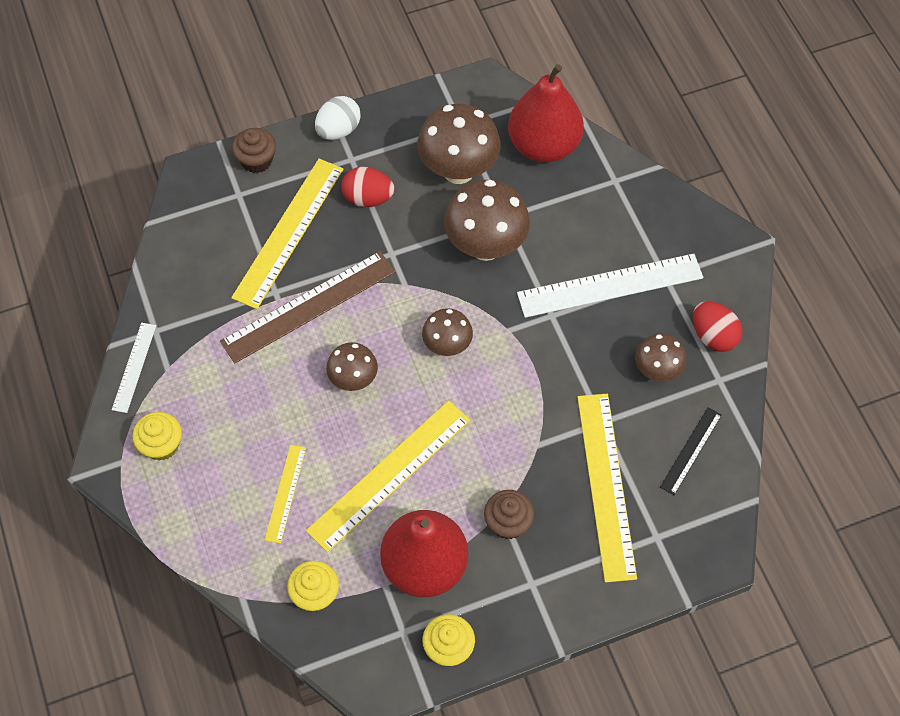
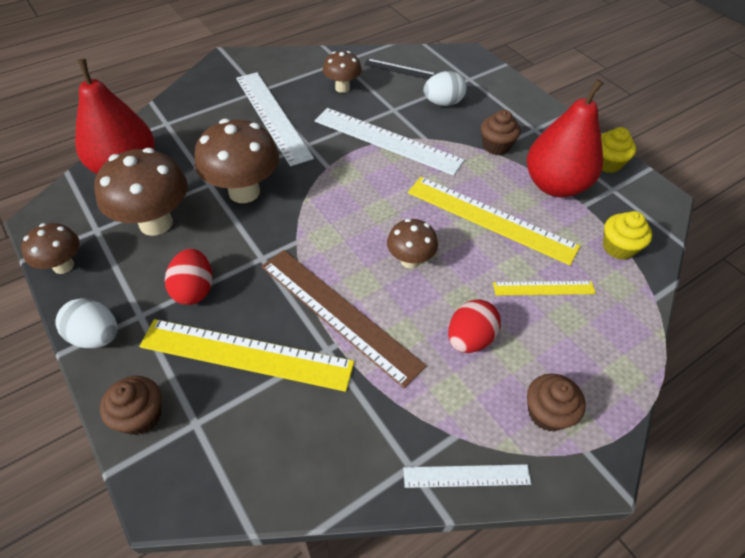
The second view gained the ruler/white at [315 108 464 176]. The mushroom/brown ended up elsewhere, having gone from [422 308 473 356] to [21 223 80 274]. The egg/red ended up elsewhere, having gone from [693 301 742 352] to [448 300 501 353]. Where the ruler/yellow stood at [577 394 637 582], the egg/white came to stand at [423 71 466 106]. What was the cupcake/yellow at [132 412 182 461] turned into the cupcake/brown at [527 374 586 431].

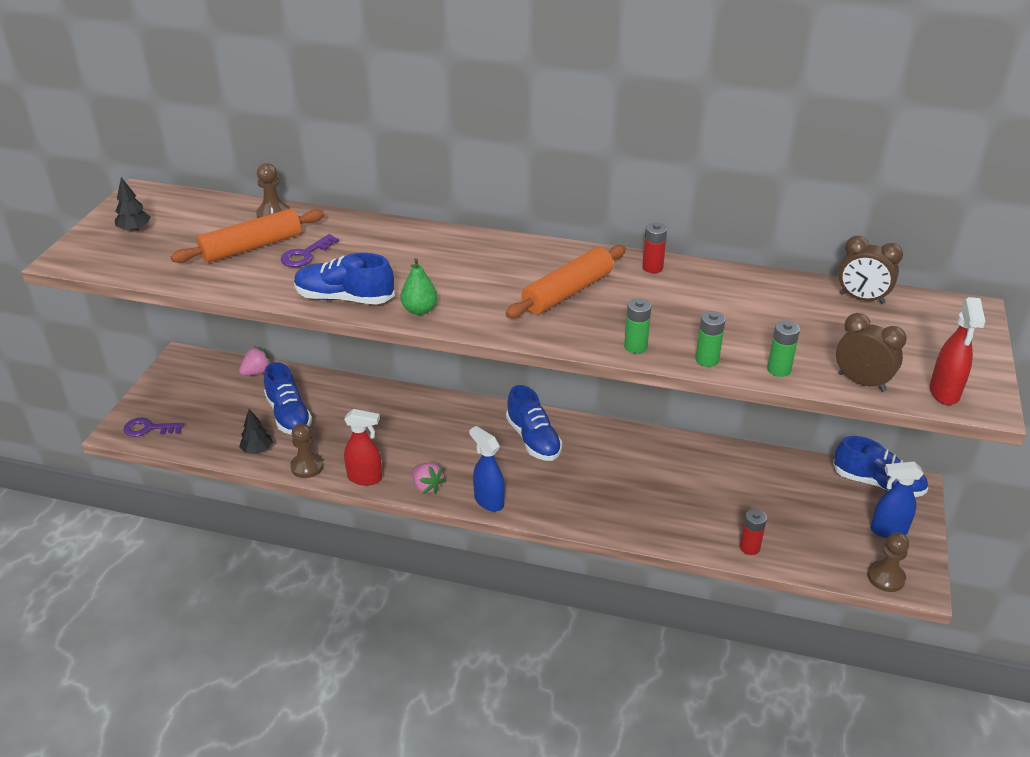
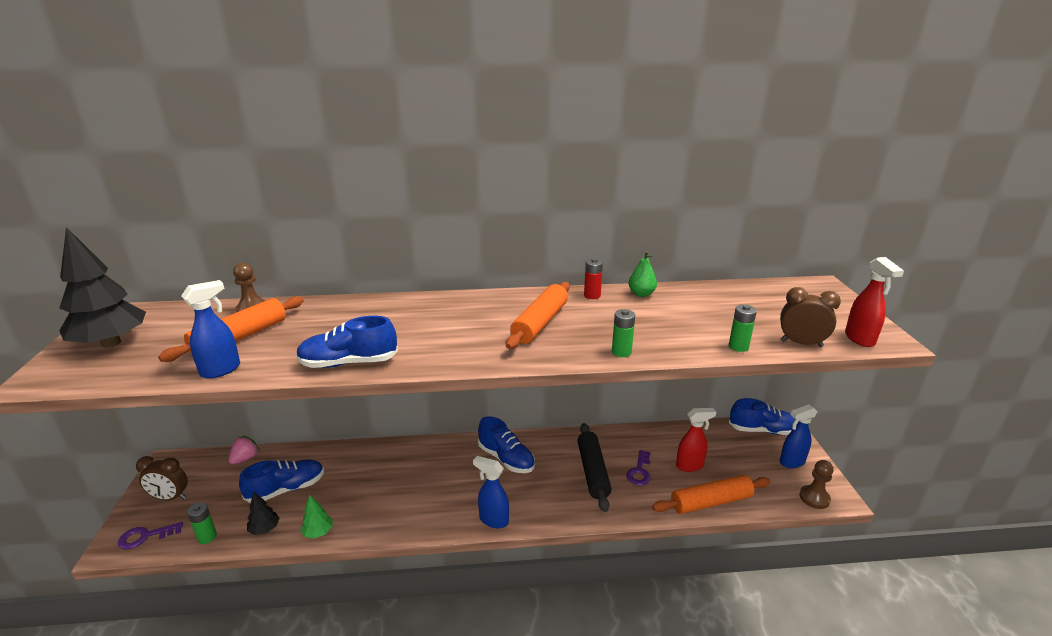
The second view lost the strawberry/pink at [412 463 446 494]. The second view gained the spray bottle/blue at [181 280 240 379]. The second view gained the rolling pin/black at [578 423 612 512]. The key/purple ended up elsewhere, having gone from [281 234 339 267] to [626 450 651 486]. The spray bottle/red ended up elsewhere, having gone from [344 409 382 486] to [676 408 716 472]. The pear/green ended up elsewhere, having gone from [400 258 438 315] to [629 251 657 297]. The battery/green ended up elsewhere, having gone from [696 311 726 367] to [187 502 217 544]. The clock/brown ended up elsewhere, having gone from [838 236 903 304] to [136 456 188 500]. Where the pawn/brown stood at [290 423 324 478], the tree/green came to stand at [300 495 333 538]. Where the battery/red stood at [740 509 767 555], the rolling pin/orange came to stand at [652 475 770 514]. The shoe/blue at [264 362 312 435] ended up facing another way, 75 degrees counterclockwise from before. The size of the tree/black at [114 177 151 232] changed by a factor of 2.14.

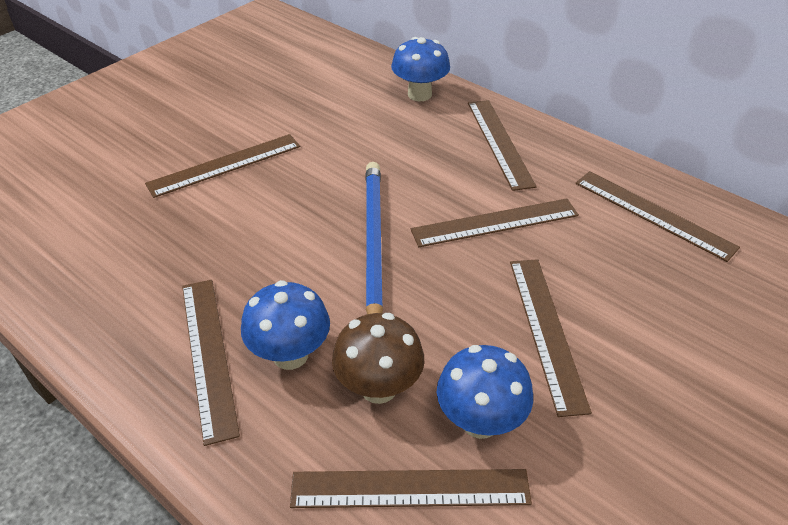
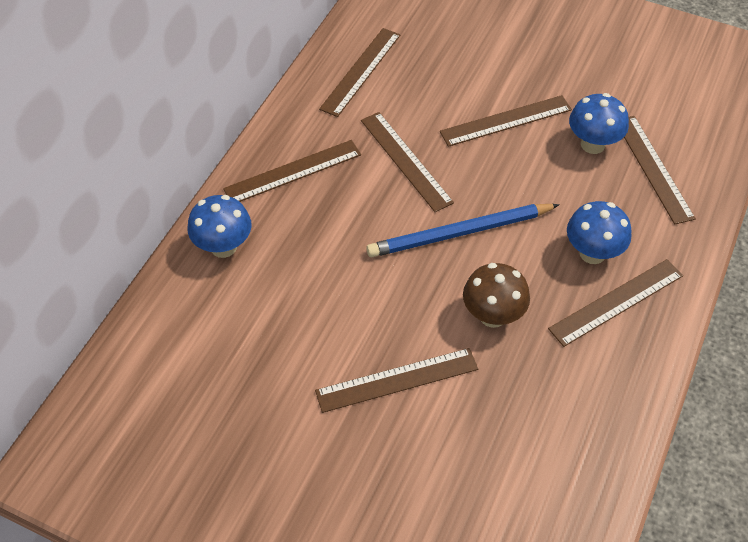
The mushroom/brown ended up elsewhere, having gone from [332 313 424 404] to [463 263 530 328]. The ruler/brown at [145 134 300 198] ended up facing another way, 60 degrees counterclockwise from before.

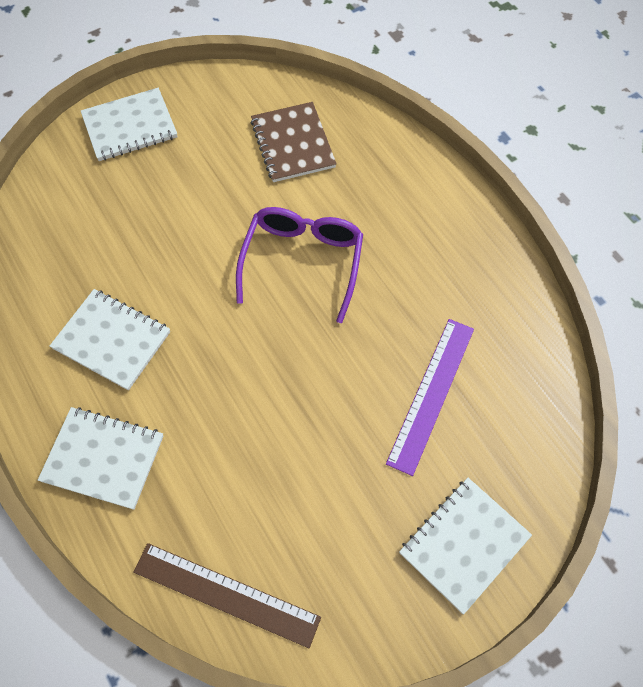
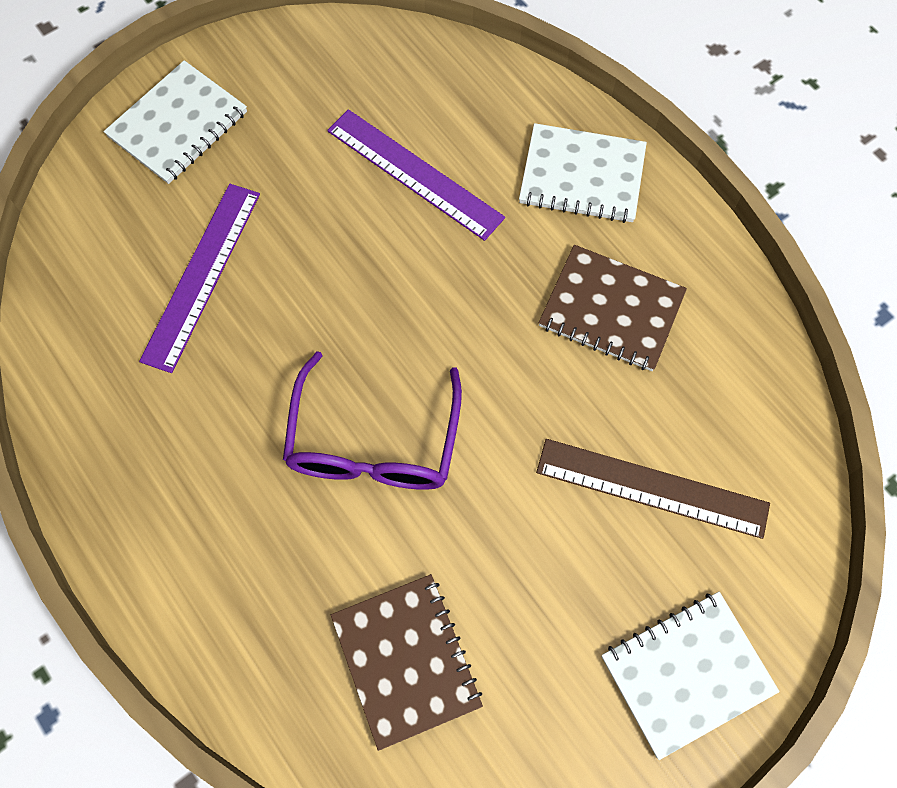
The second view gained the ruler/purple at [327 109 505 241]. The ruler/brown ended up elsewhere, having gone from [133 543 321 648] to [536 439 770 539]. What was the notebook/white at [50 289 170 391] turned into the notebook/brown at [539 245 687 371].

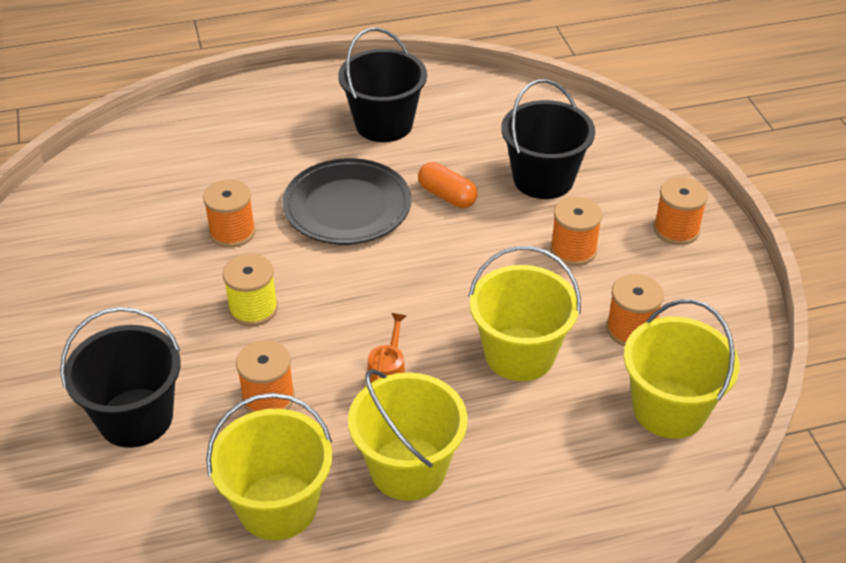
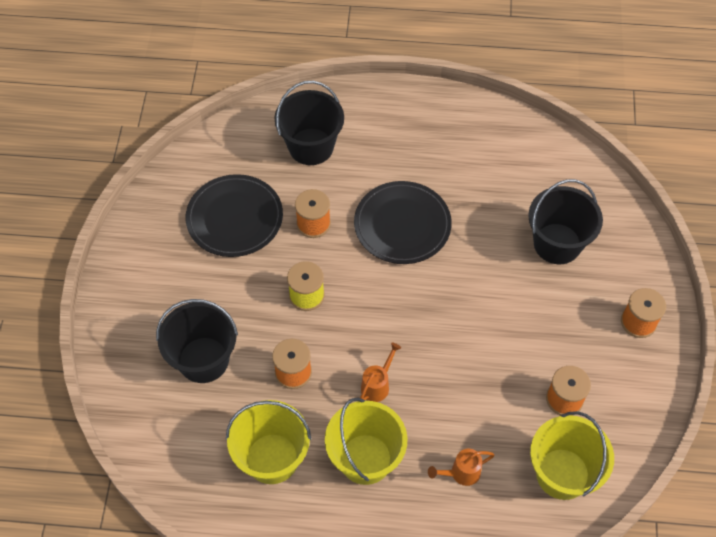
The second view lost the capsule/orange at [418 162 478 208]. The second view lost the bucket/yellow at [468 246 581 381]. The second view lost the spool/orange at [550 197 602 266]. The second view gained the plate/black at [186 174 283 257]. The second view gained the watering can/orange at [428 449 494 486]. The bucket/black ended up elsewhere, having gone from [338 27 427 142] to [274 81 344 165].

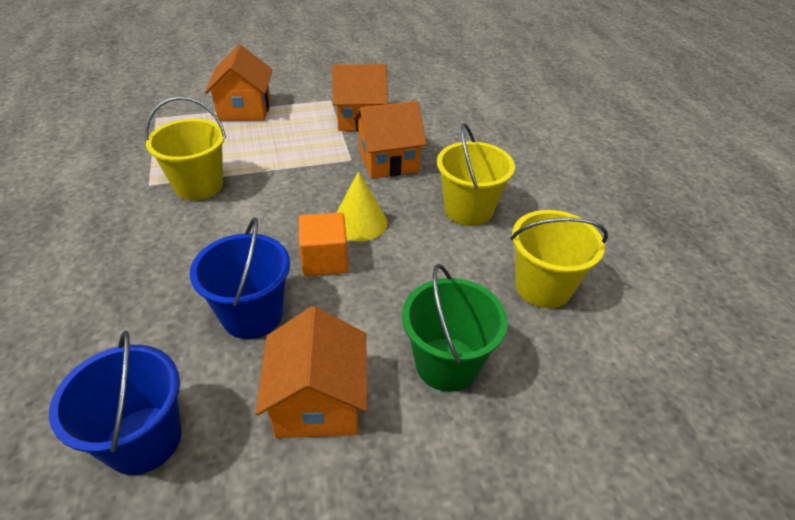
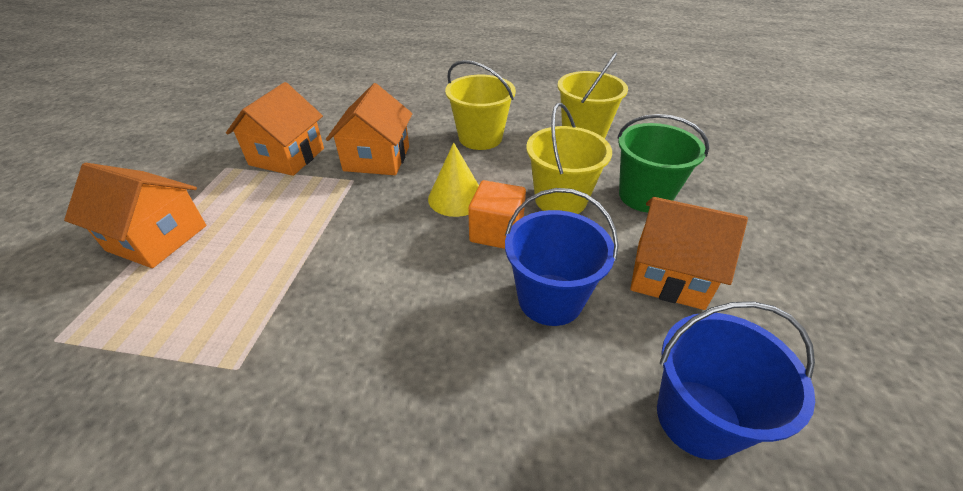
The bucket/yellow ended up elsewhere, having gone from [145 97 226 200] to [526 103 612 214].

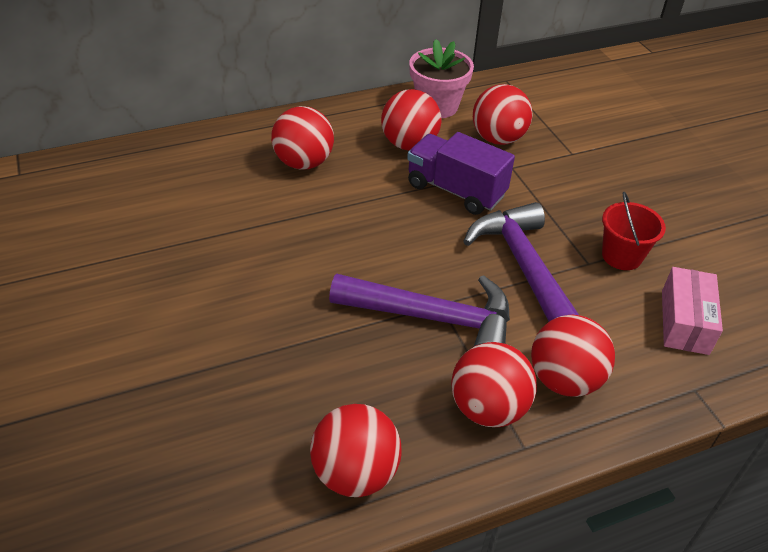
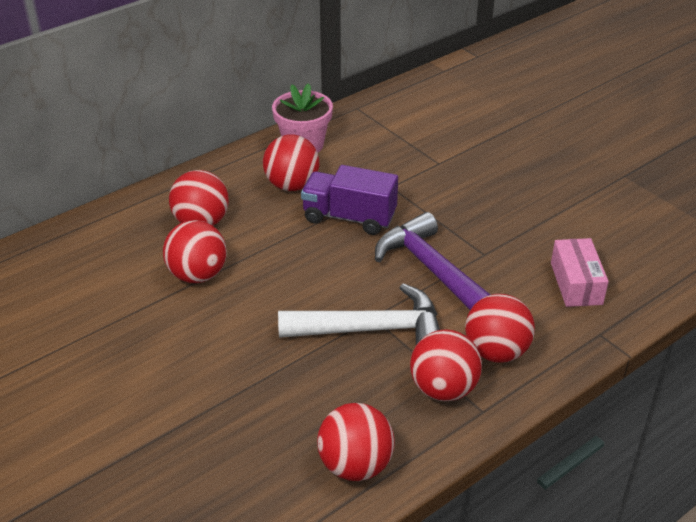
The second view lost the bucket/red at [602 192 666 270]. The ball/red ended up elsewhere, having gone from [473 84 533 145] to [163 220 227 283]. What was the hammer/purple at [329 274 510 346] turned into the hammer/white at [278 283 440 345].

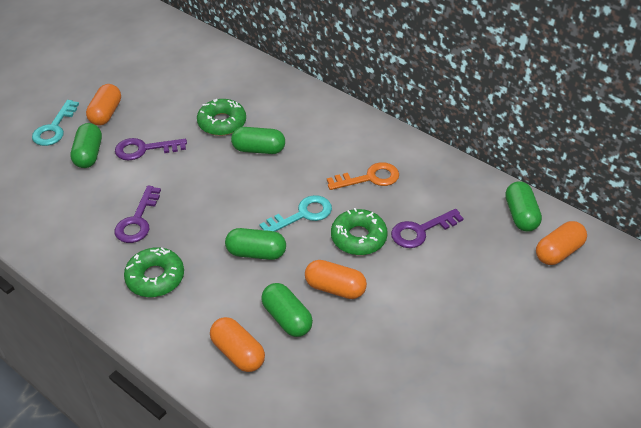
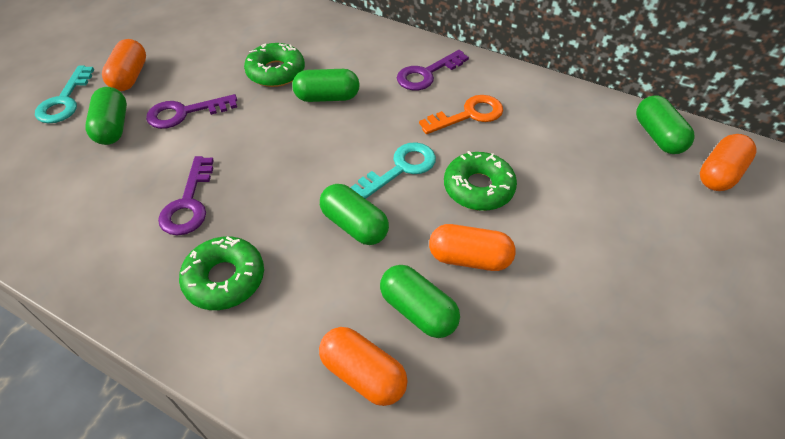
The key/purple ended up elsewhere, having gone from [391 209 464 248] to [397 50 469 90]. The capsule/green at [225 228 286 260] ended up facing another way, 45 degrees clockwise from before.

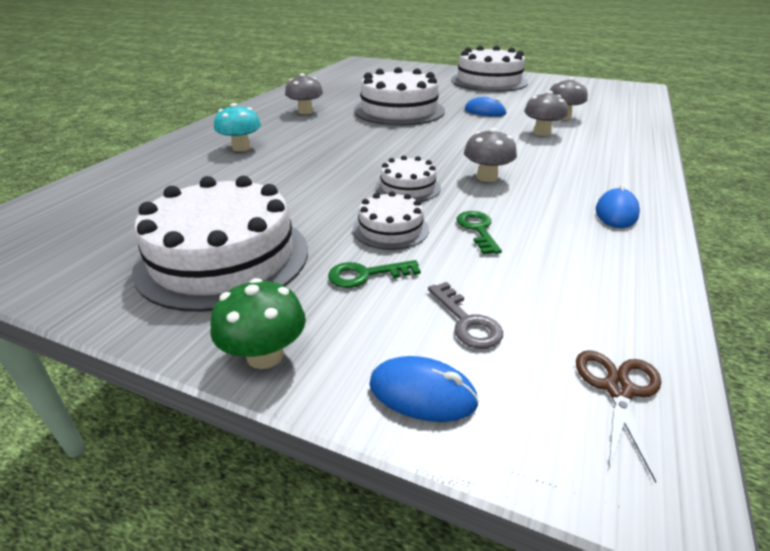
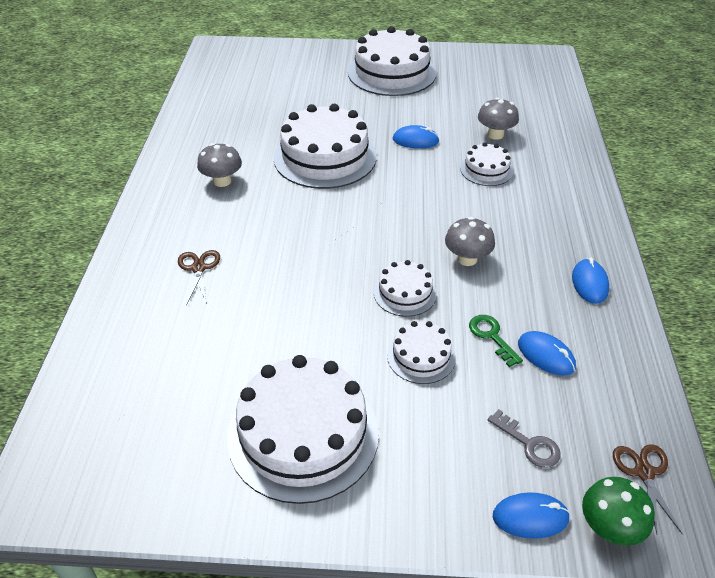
The second view lost the key/green at [328 260 421 288]. The second view gained the mouse/blue at [518 331 576 376]. The mushroom/green ended up elsewhere, having gone from [210 278 306 369] to [582 477 655 546]. Where the mushroom/turquoise stood at [214 103 261 151], the scissors/brown came to stand at [178 250 220 305]. Where the mushroom/grey stood at [524 91 568 136], the cake/white came to stand at [460 142 513 186].

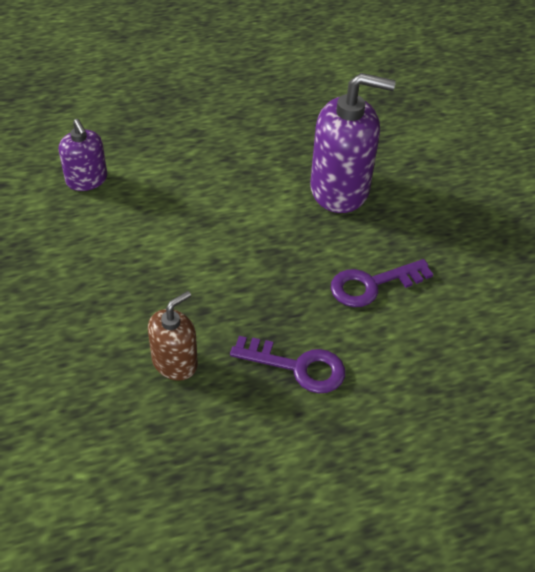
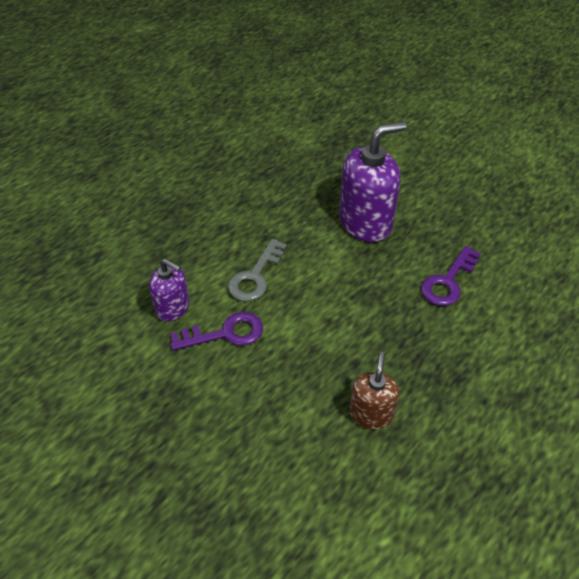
The second view gained the key/grey at [228 239 287 302]. The key/purple ended up elsewhere, having gone from [230 336 345 394] to [170 312 263 351].

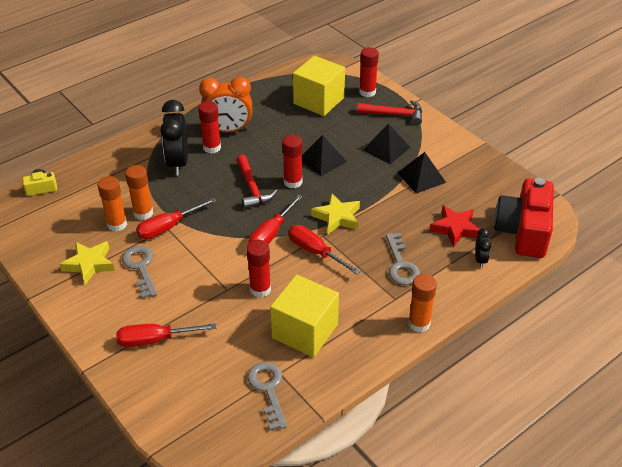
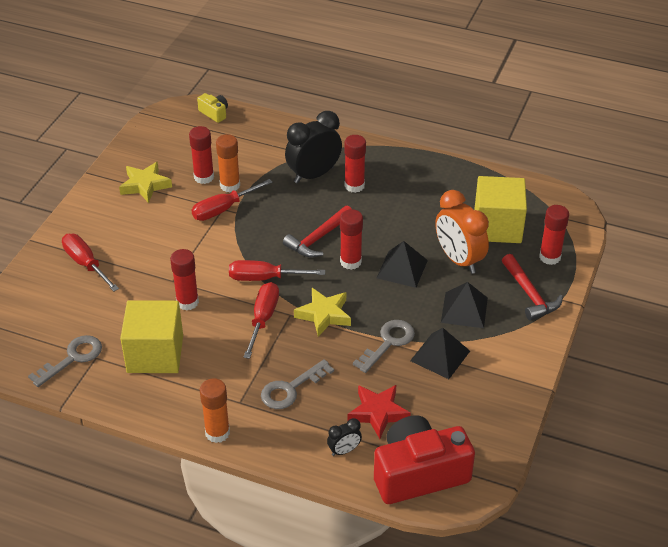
The key/grey ended up elsewhere, having gone from [122 246 157 299] to [353 320 415 373]. The clock/orange ended up elsewhere, having gone from [199 77 252 133] to [435 190 489 274]. What was the glue stick/orange at [98 176 127 232] turned into the glue stick/red at [189 126 214 184]. The screwdriver/red at [136 198 216 239] ended up facing another way, 60 degrees counterclockwise from before.

